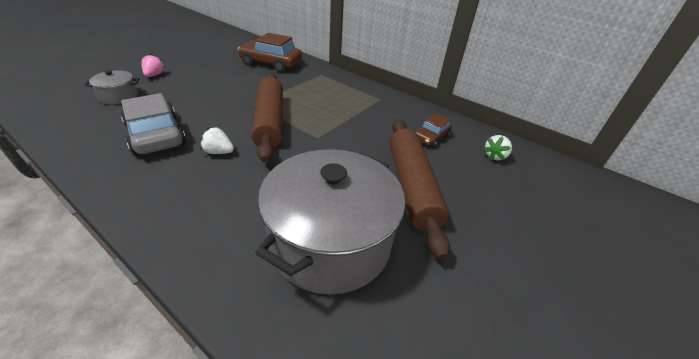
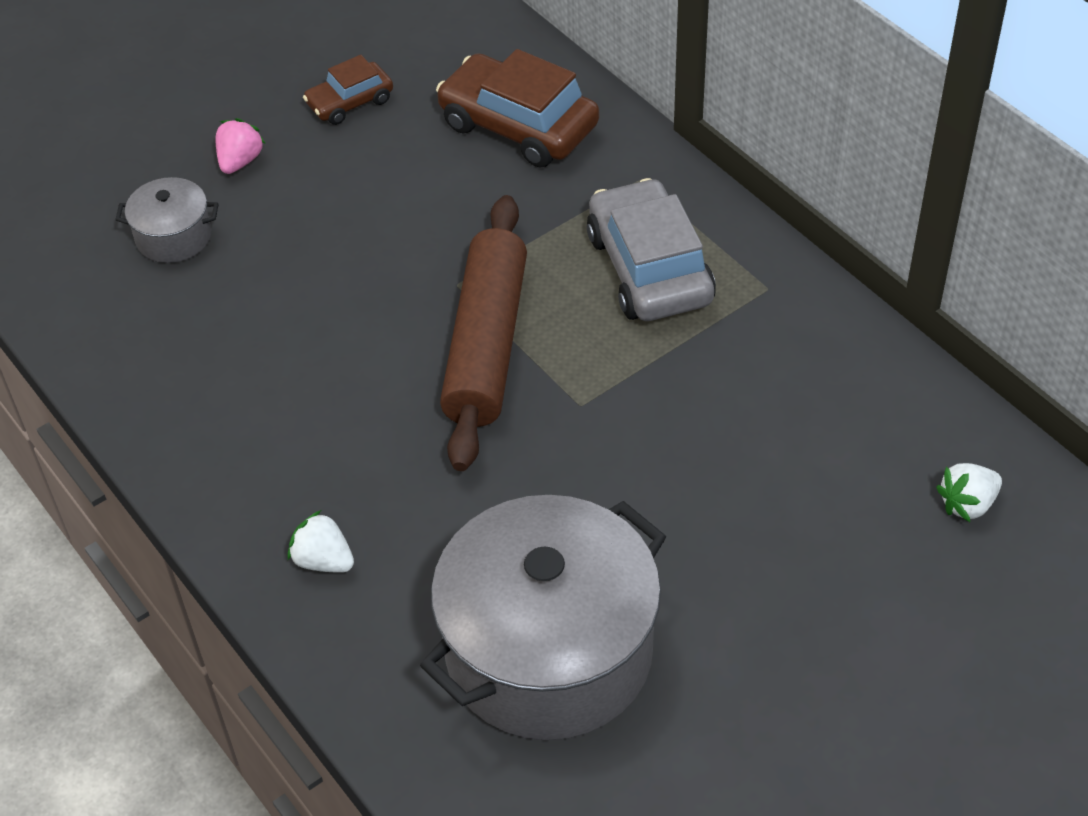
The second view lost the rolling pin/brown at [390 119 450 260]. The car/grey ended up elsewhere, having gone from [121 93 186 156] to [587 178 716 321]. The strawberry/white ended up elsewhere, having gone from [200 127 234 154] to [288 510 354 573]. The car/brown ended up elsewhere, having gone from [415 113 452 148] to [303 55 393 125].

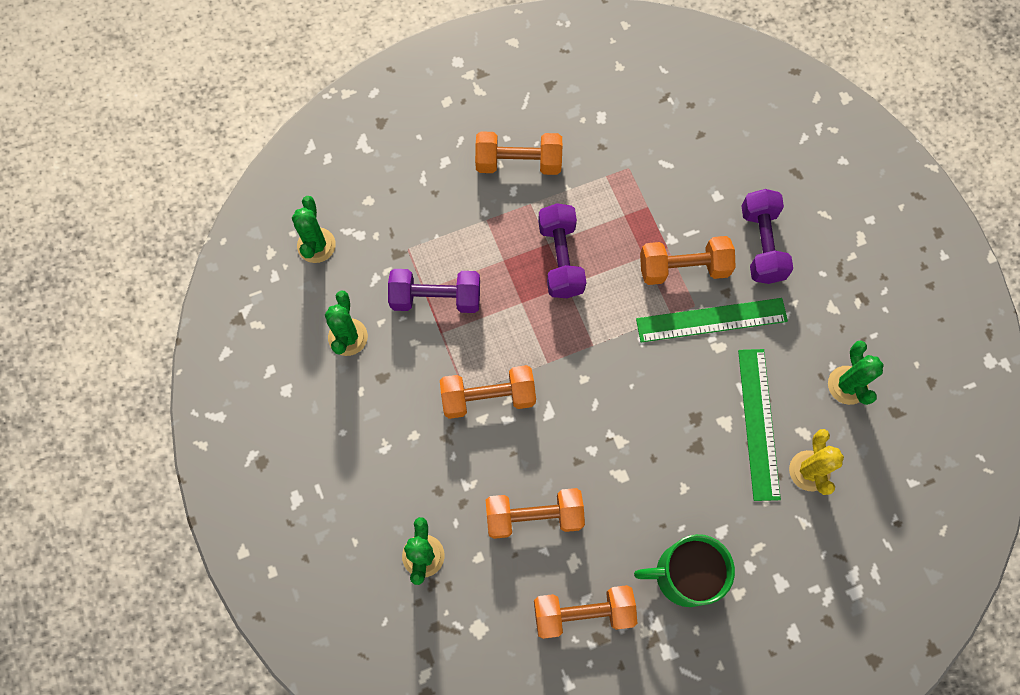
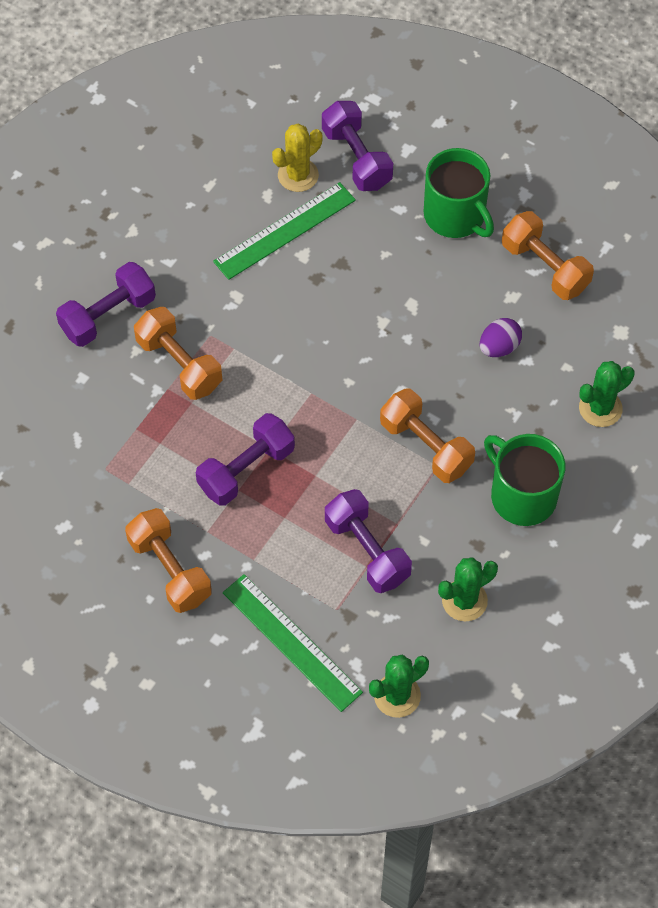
The second view lost the cactus/green at [828 341 884 405]. The second view gained the dumbbell/purple at [322 101 393 191]. The second view gained the mug/green at [484 434 565 526]. The ruler/green ended up elsewhere, having gone from [636 298 788 342] to [223 574 363 712]. Where the dumbbell/orange stood at [486 488 585 539], the egg/purple came to stand at [480 318 522 357].

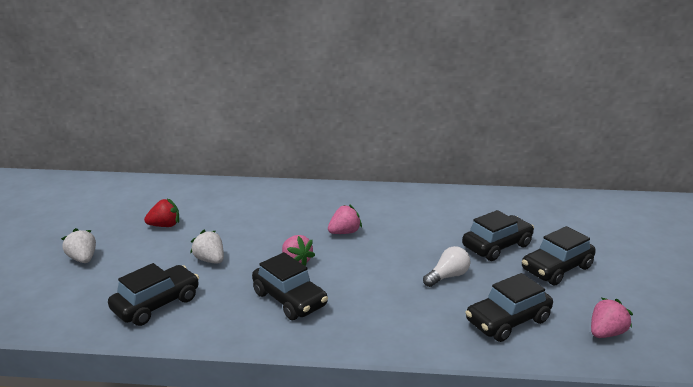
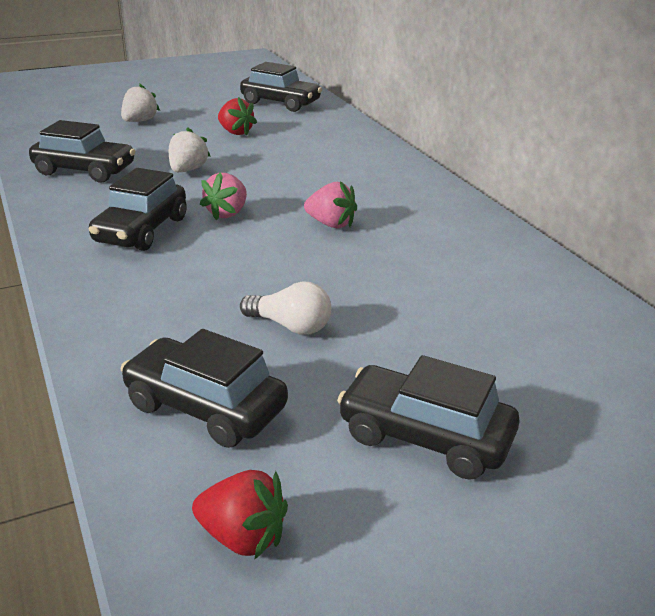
The car/black ended up elsewhere, having gone from [462 210 534 261] to [240 62 322 112]. What was the strawberry/pink at [591 298 633 338] turned into the strawberry/red at [192 470 288 559].

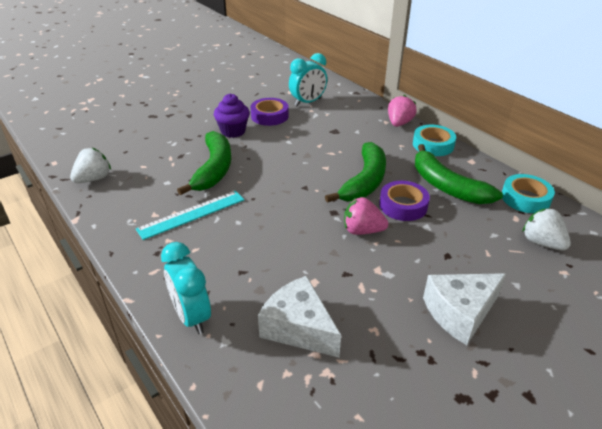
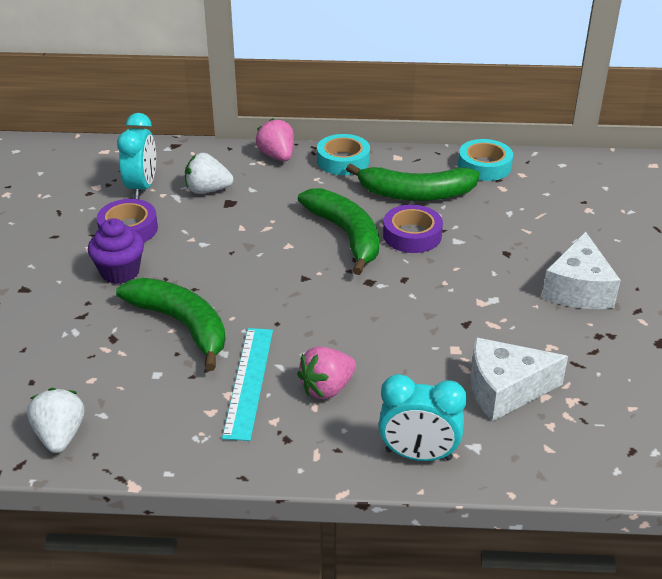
The strawberry/pink ended up elsewhere, having gone from [344 197 388 235] to [297 346 356 399]. The strawberry/white ended up elsewhere, having gone from [522 208 571 251] to [185 153 233 194].

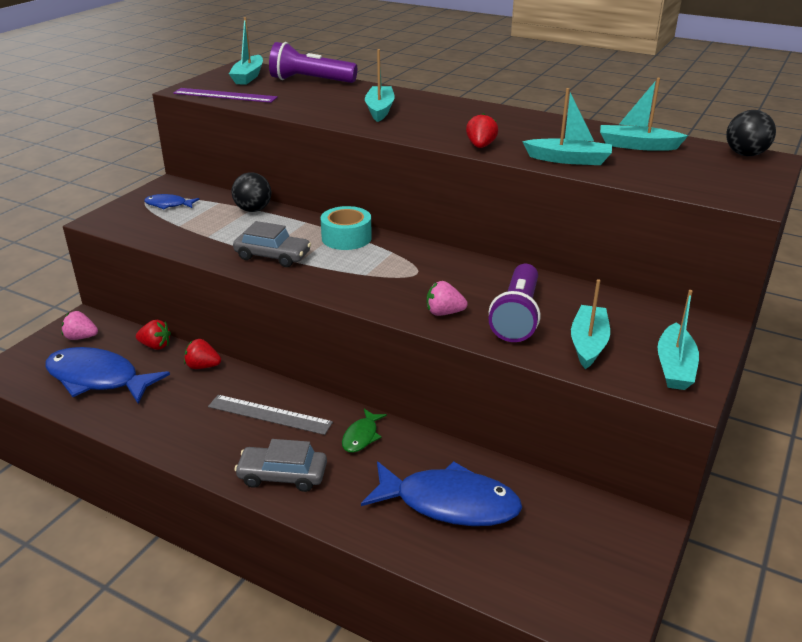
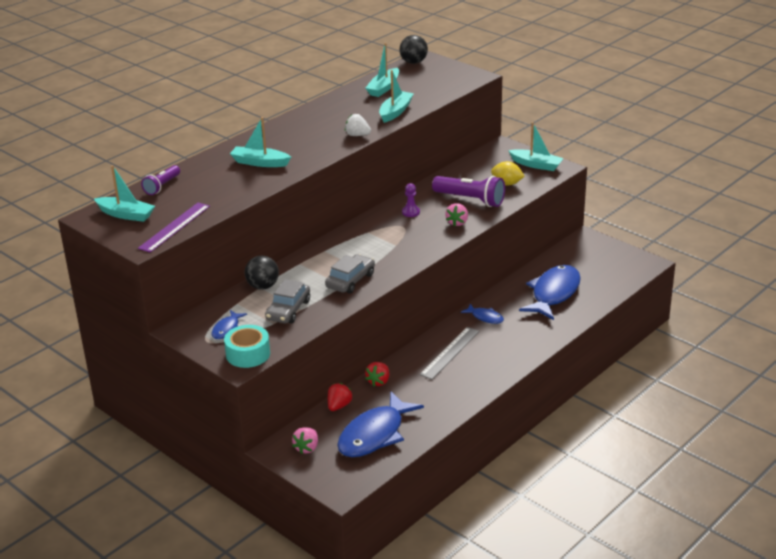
The second view gained the pawn/purple at [402 183 420 217]. The car/grey ended up elsewhere, having gone from [235 439 327 492] to [265 279 310 323]. The tape/turquoise ended up elsewhere, having gone from [320 206 372 250] to [224 325 270 368]. Where the boat/turquoise stood at [571 279 610 369], the lemon/yellow came to stand at [491 161 525 186]. What was the fish/green at [342 409 387 453] turned into the fish/blue at [461 304 504 324]. What was the strawberry/red at [466 113 498 148] turned into the strawberry/white at [345 114 371 136]. The size of the flashlight/purple at [269 42 357 83] changed by a factor of 0.60.

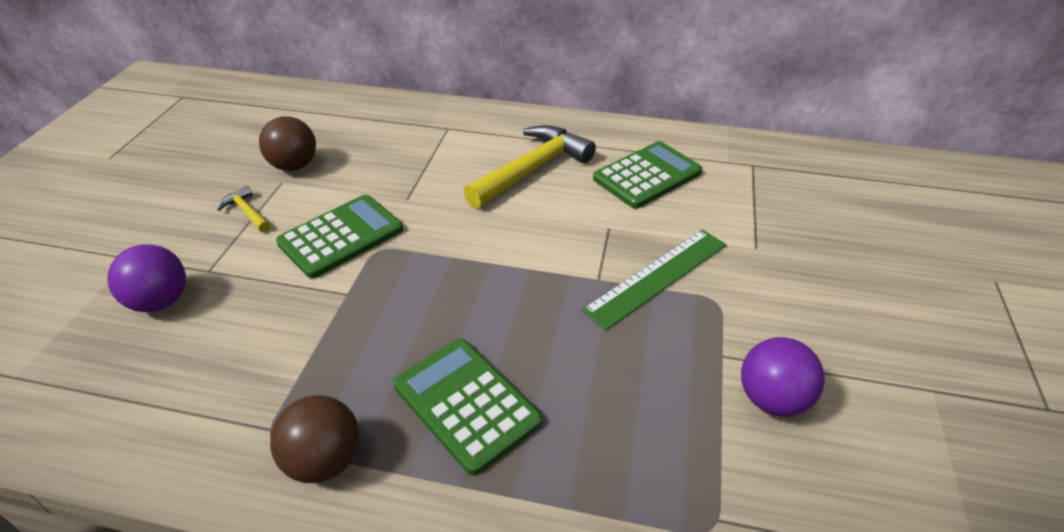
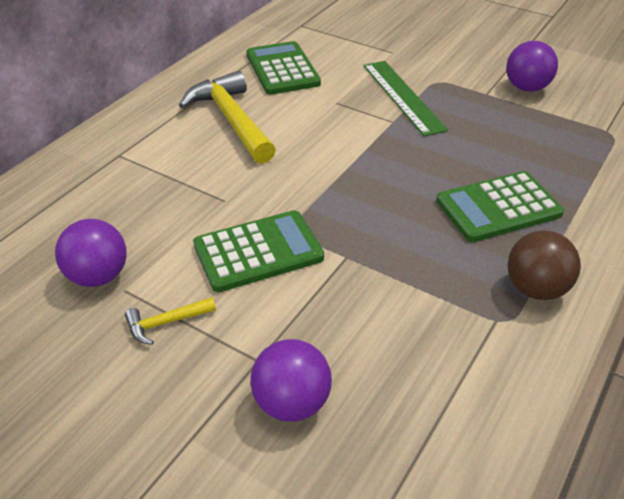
What was the ball/brown at [259 116 316 171] turned into the ball/purple at [55 219 127 287]. The calculator/green at [276 195 403 279] ended up facing another way, 90 degrees clockwise from before.

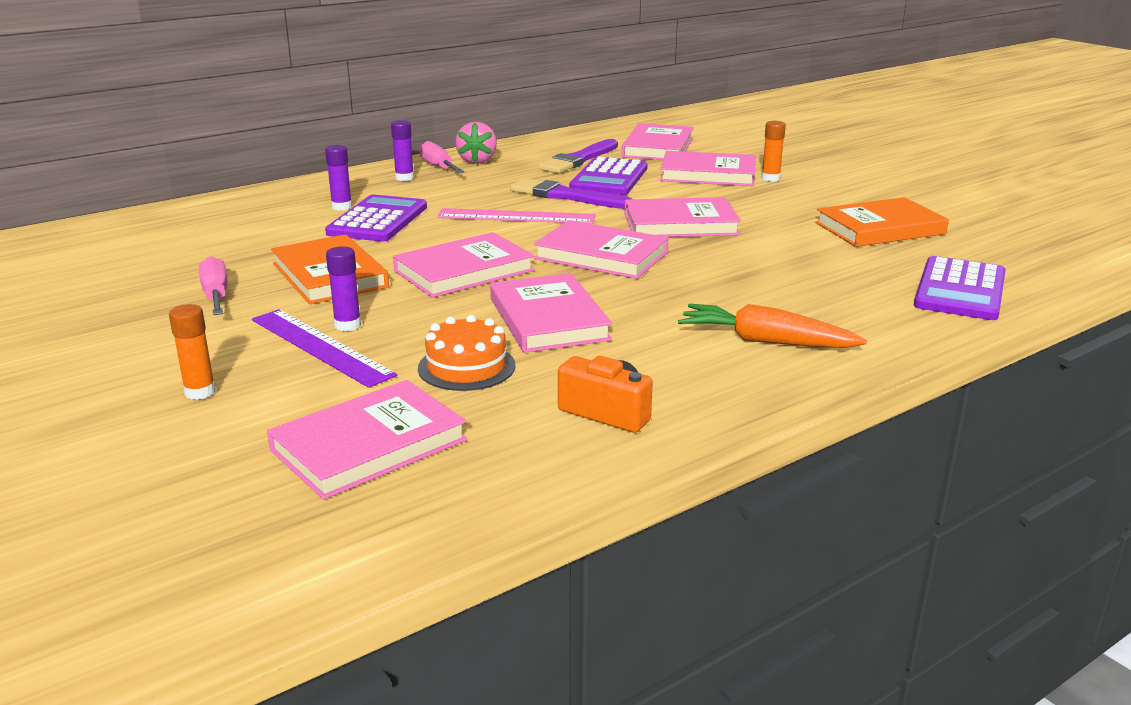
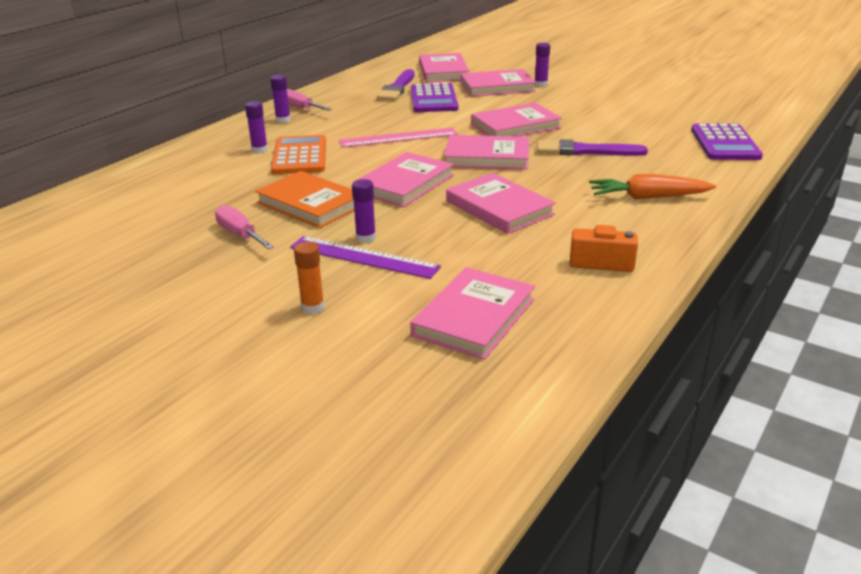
The second view lost the cake/orange at [418 315 516 391]. The second view lost the strawberry/pink at [455 122 497 164]. The second view lost the book/orange at [815 197 949 247]. The brush/purple ended up elsewhere, having gone from [510 178 632 209] to [537 139 648 156]. What was the calculator/purple at [325 195 427 242] turned into the calculator/orange at [271 135 326 174]. What was the glue stick/orange at [761 121 786 182] turned into the glue stick/purple at [534 43 550 87].

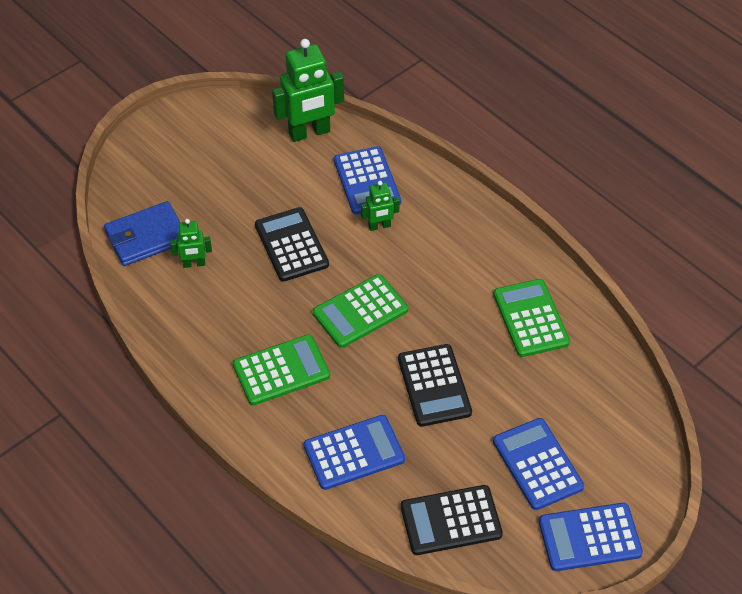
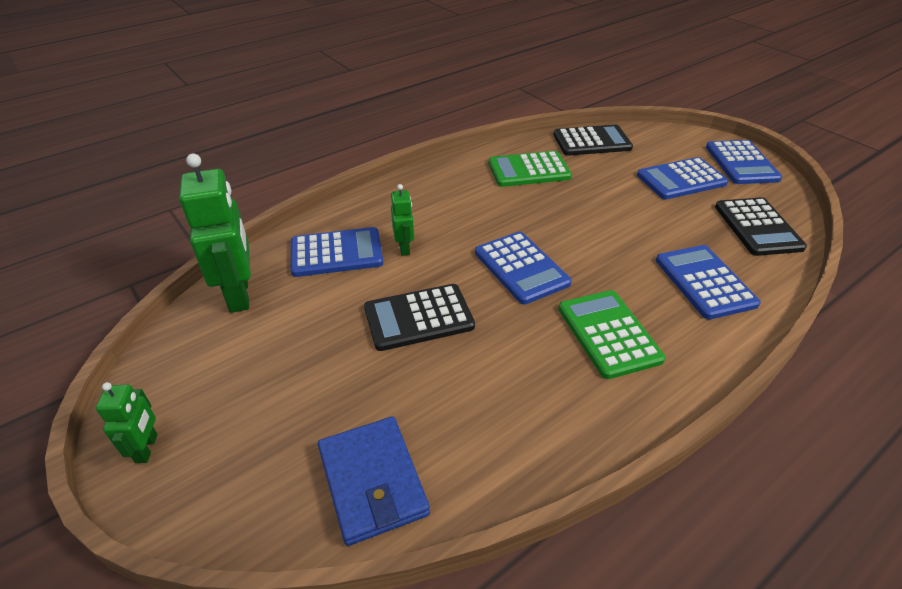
The robot/green ended up elsewhere, having gone from [170 219 212 268] to [96 382 158 463]. The calculator/black ended up elsewhere, having gone from [398 344 472 427] to [553 125 633 156]. What was the calculator/green at [313 274 408 348] turned into the calculator/blue at [475 232 572 304].

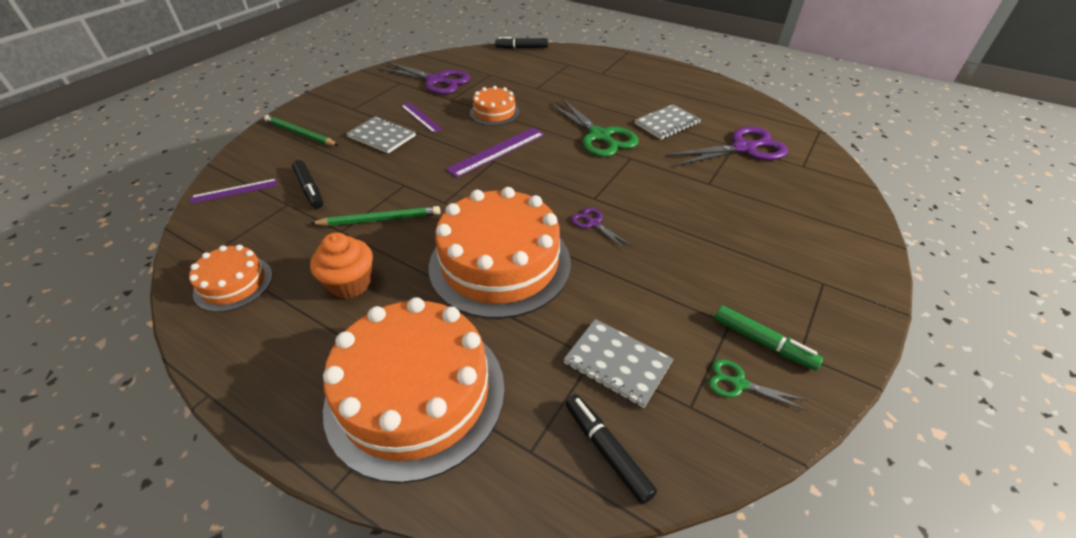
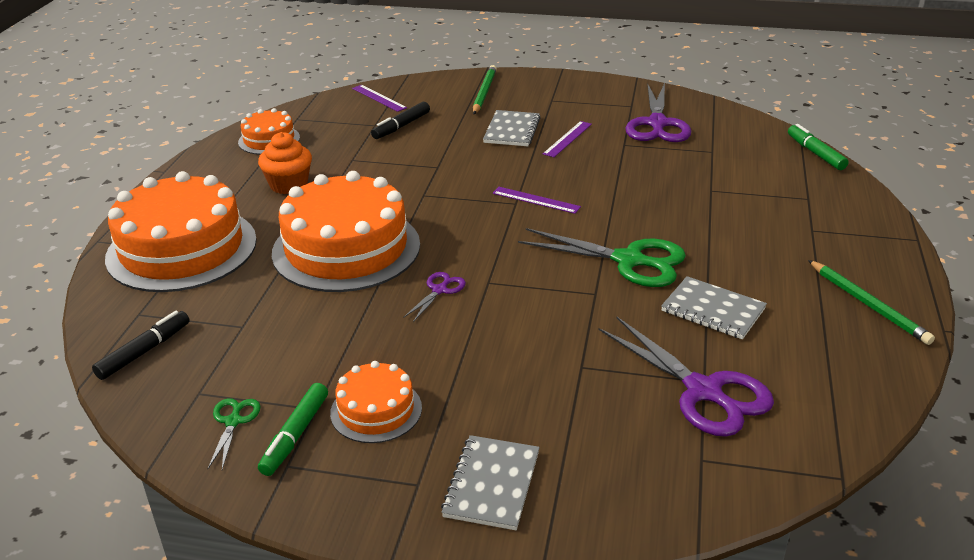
The pencil/green ended up elsewhere, having gone from [310 206 441 226] to [808 260 935 345]. The cake/orange ended up elsewhere, having gone from [470 86 520 126] to [330 361 422 443]. The notebook/grey ended up elsewhere, having gone from [563 319 674 408] to [441 435 540 530]. What was the marker/black at [495 37 548 49] turned into the marker/green at [788 124 849 170]. The scissors/green at [549 98 639 157] ended up facing another way, 105 degrees counterclockwise from before. The size of the ruler/purple at [446 128 545 178] changed by a factor of 0.65.

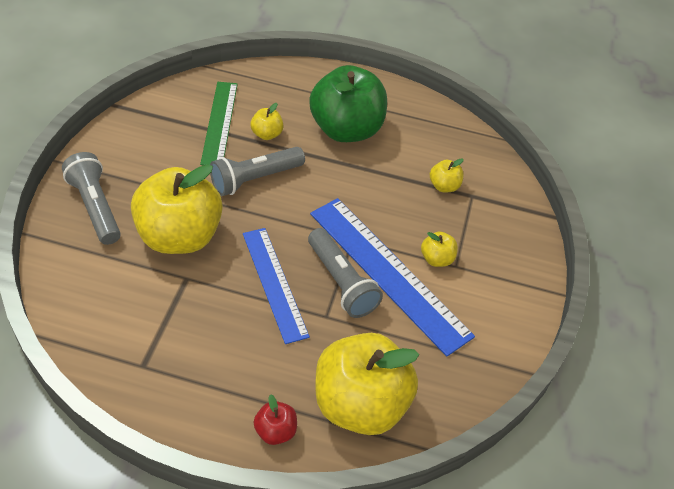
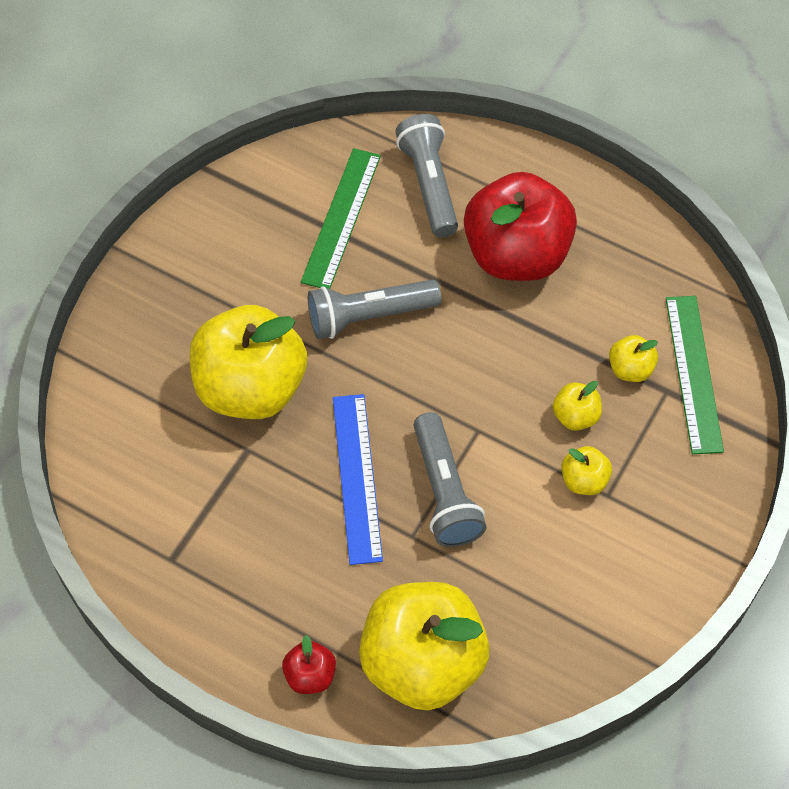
The second view lost the ruler/blue at [310 198 475 357]. The second view gained the ruler/green at [666 296 724 454]. The flashlight/grey ended up elsewhere, having gone from [62 152 121 245] to [395 114 458 237]. The apple/yellow ended up elsewhere, having gone from [250 103 284 140] to [553 381 602 431]. What was the apple/green at [309 65 387 142] turned into the apple/red at [464 172 577 281].

